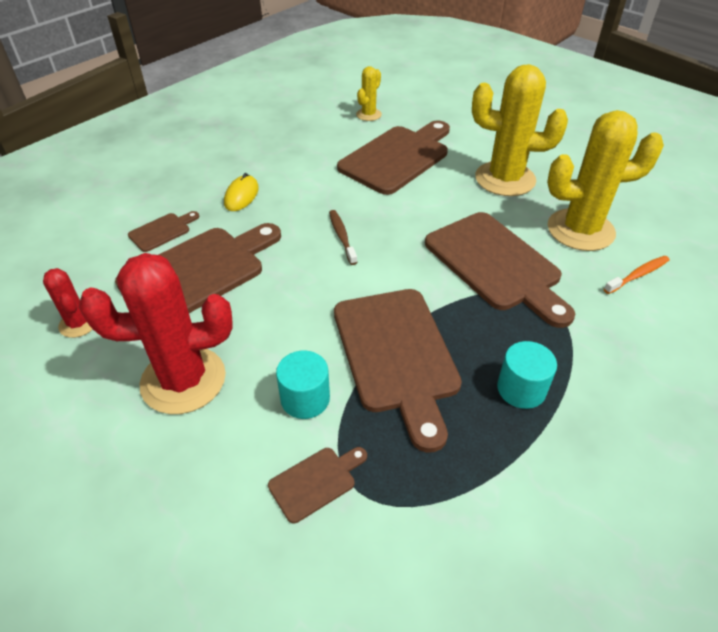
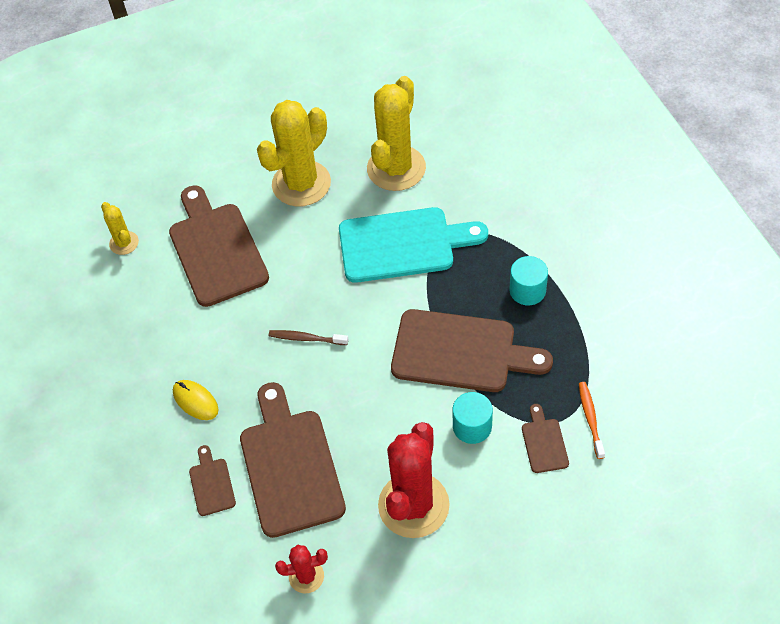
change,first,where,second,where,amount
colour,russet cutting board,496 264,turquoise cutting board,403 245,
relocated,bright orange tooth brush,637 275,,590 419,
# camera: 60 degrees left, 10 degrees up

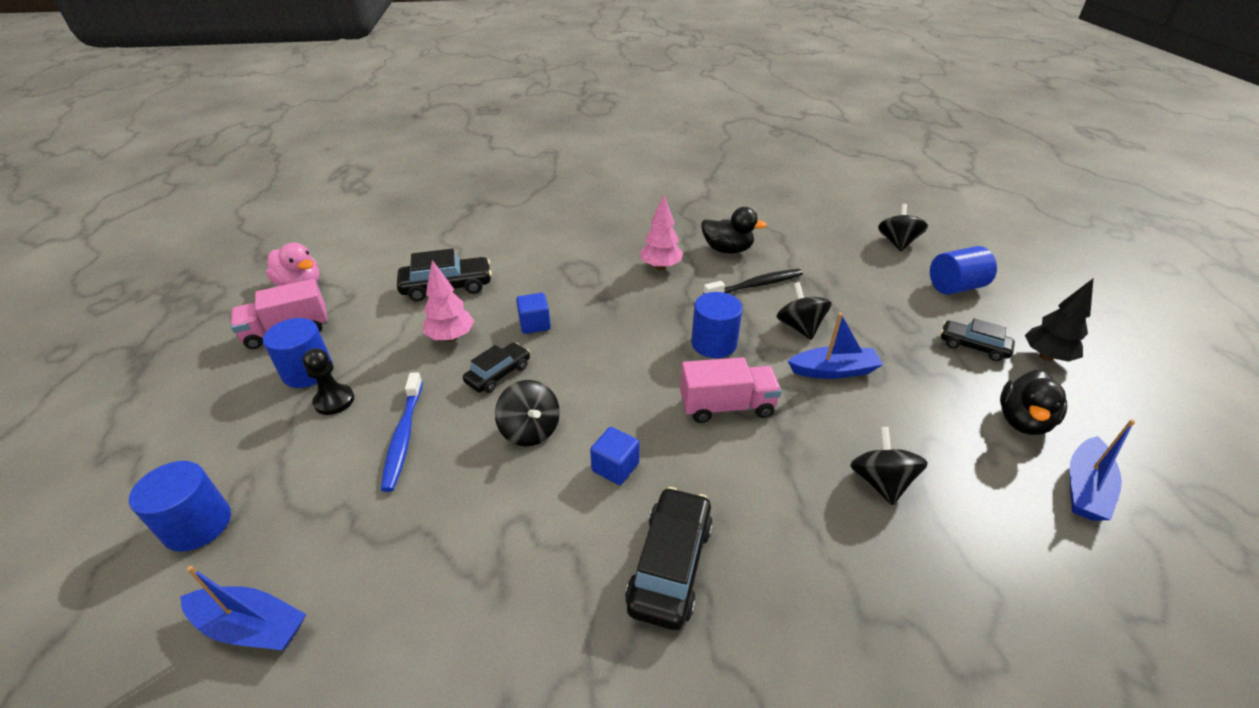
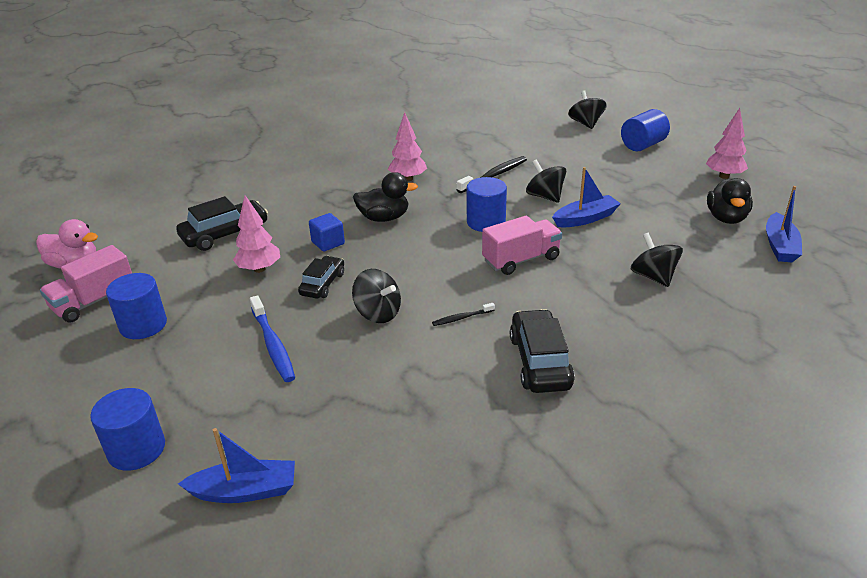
change,first,where,second,where,amount
missing,ebony chess pawn,334 401,,,
exchanged,blue cube,615 467,ebony tooth brush,462 318,
relocated,ebony duck,727 250,,384 218,
missing,ebony toy car,973 346,,,
colour,ebony tree,1046 356,pink tree,724 176,
# camera: 20 degrees left, 5 degrees down

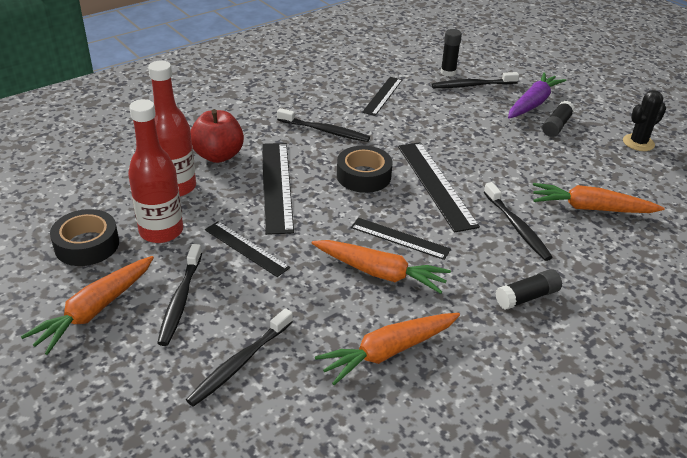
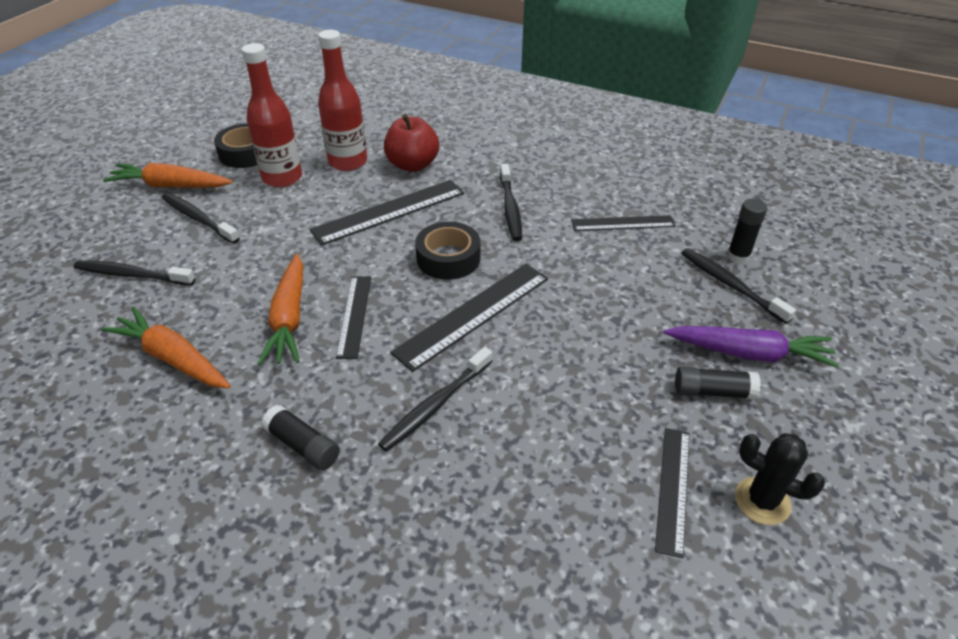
change,first,where,second,where,amount
spun,ebony tooth brush,180 300,,198 219,60 degrees clockwise
relocated,ebony ruler,246 248,,673 488,
missing,bright orange root vegetable,591 208,,,
# camera: 65 degrees right, 5 degrees up

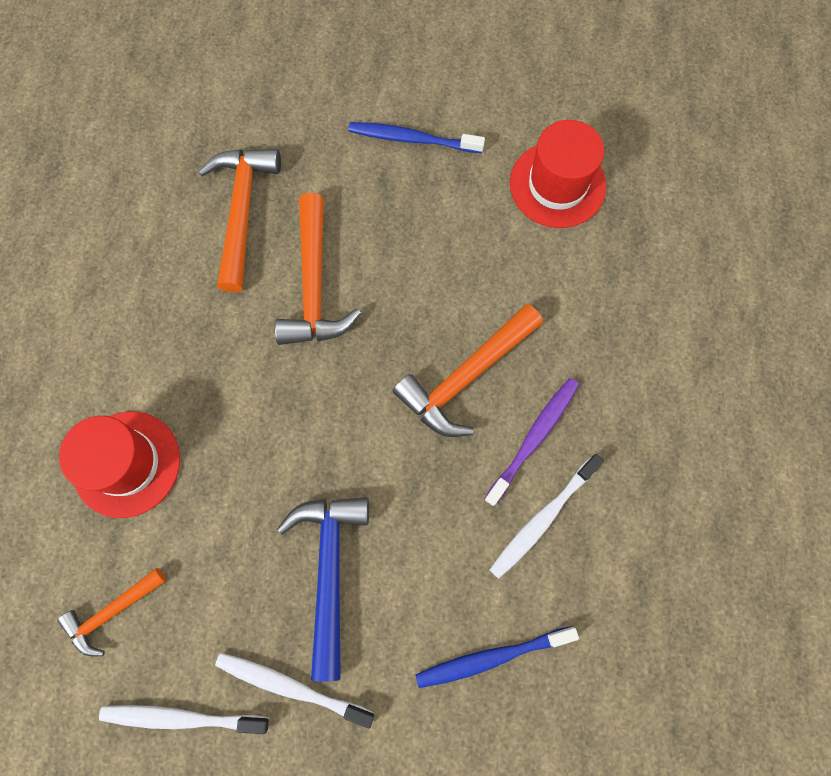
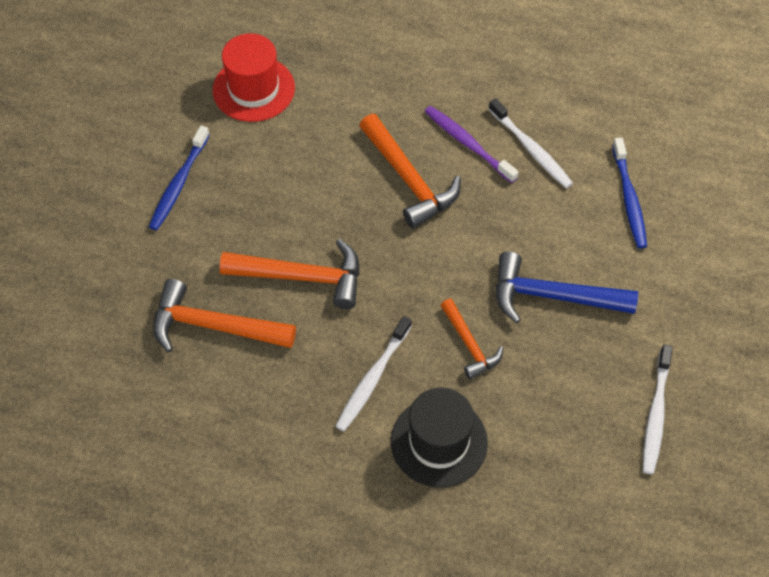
change,first,where,second,where,amount
relocated,bright orange claw hammer,112 612,,469 345,
colour,scarlet top hat,127 464,ebony top hat,439 442,
relocated,snow-white tooth brush,291 686,,372 379,
# camera: 80 degrees left, 15 degrees down

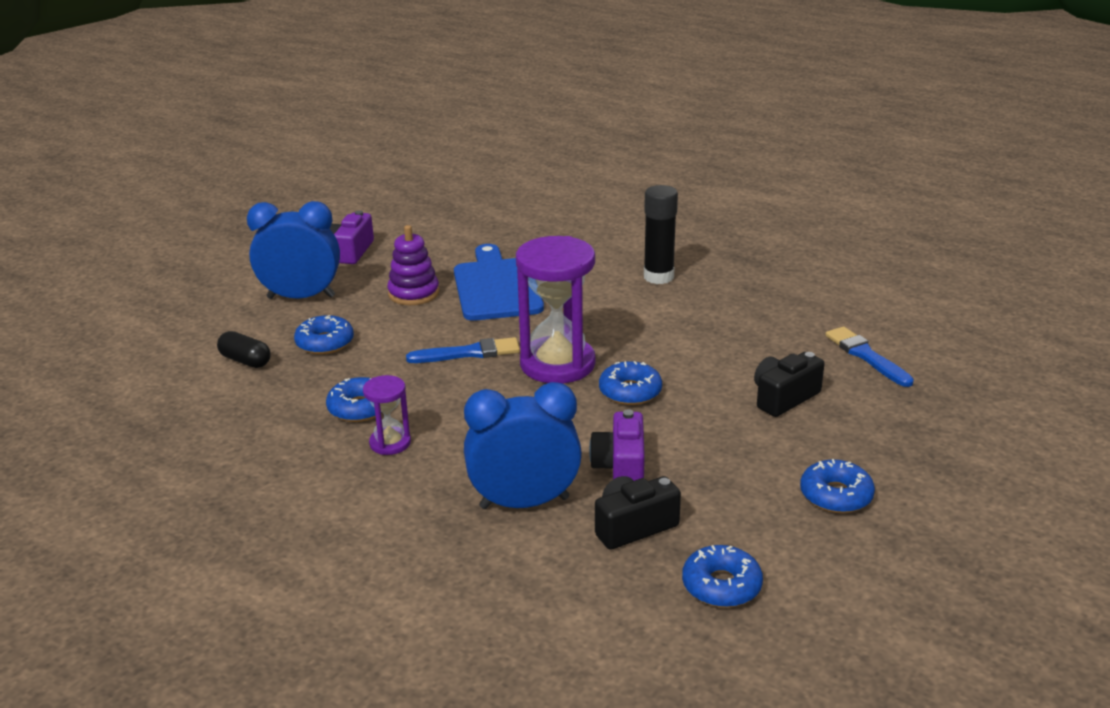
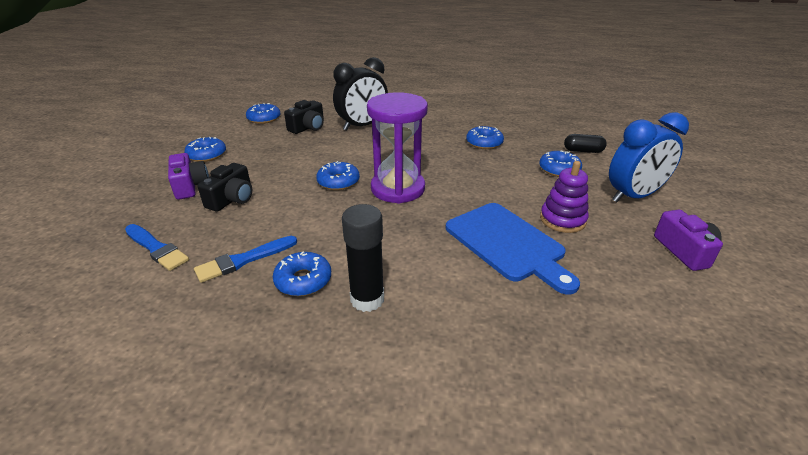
change,first,where,second,where,amount
missing,royal purple sand timer,390 443,,,
relocated,blue paintbrush,469 353,,244 260,
colour,blue clock,524 502,ebony clock,362 126,
relocated,royal purple camera,621 467,,190 186,
appeared,,,blue doughnut,303 280,
# camera: 155 degrees right, 5 degrees up

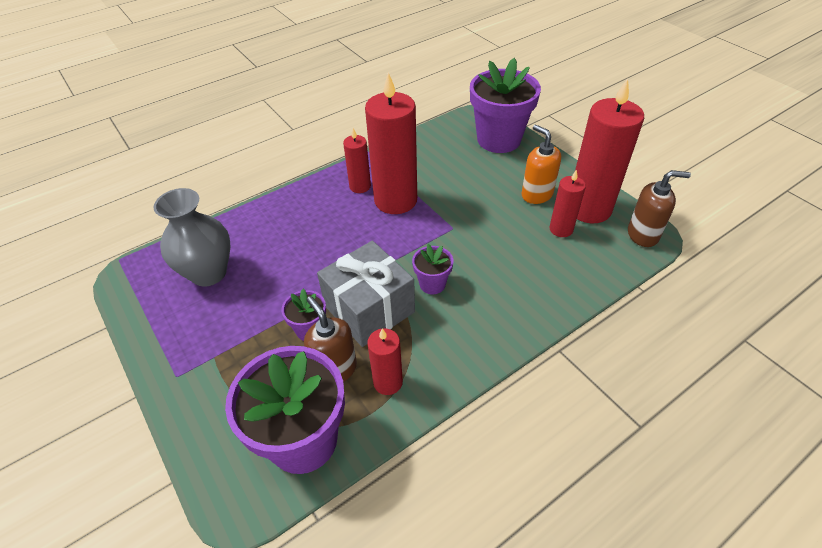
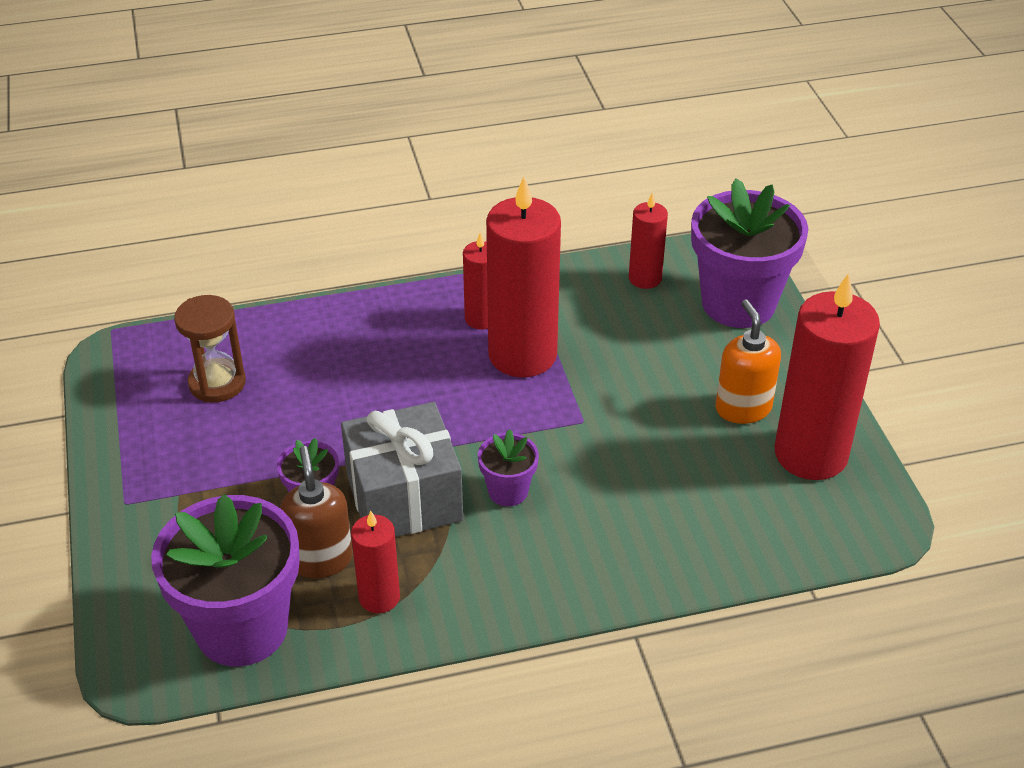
change,first,where,second,where,amount
exchanged,grey tall vase,209 273,russet sand timer,217 383,
relocated,scarlet candle,561 229,,645 278,
missing,russet soap dispenser,643 235,,,
# camera: 20 degrees right, 5 degrees down

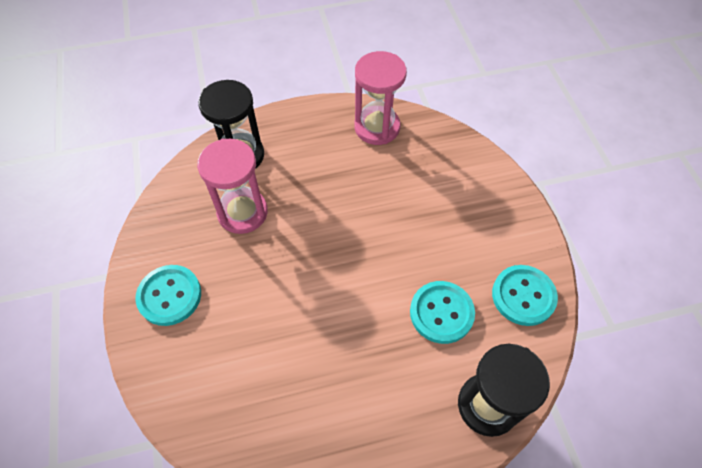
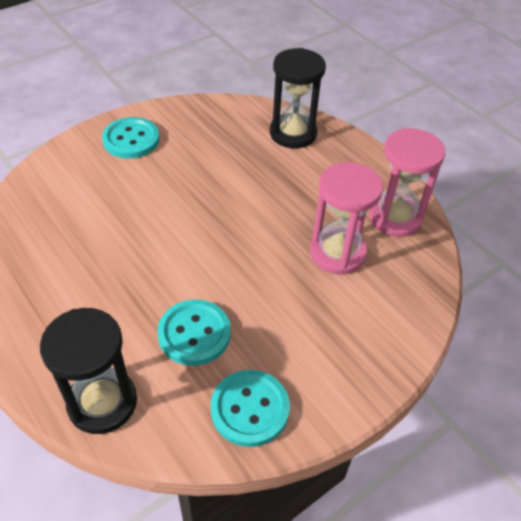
change,first,where,second,where,amount
relocated,pink sand timer,242 212,,337 253,
# camera: 65 degrees right, 10 degrees down

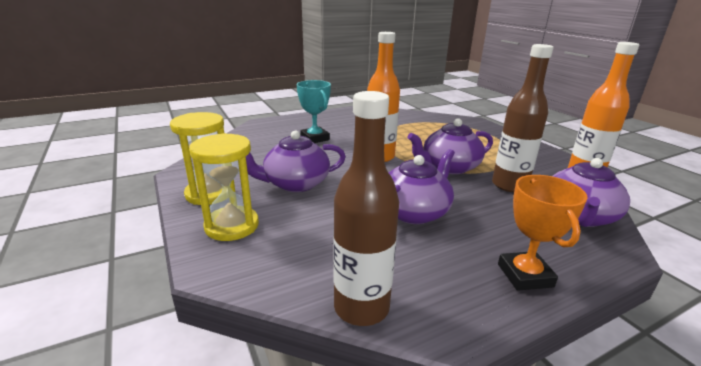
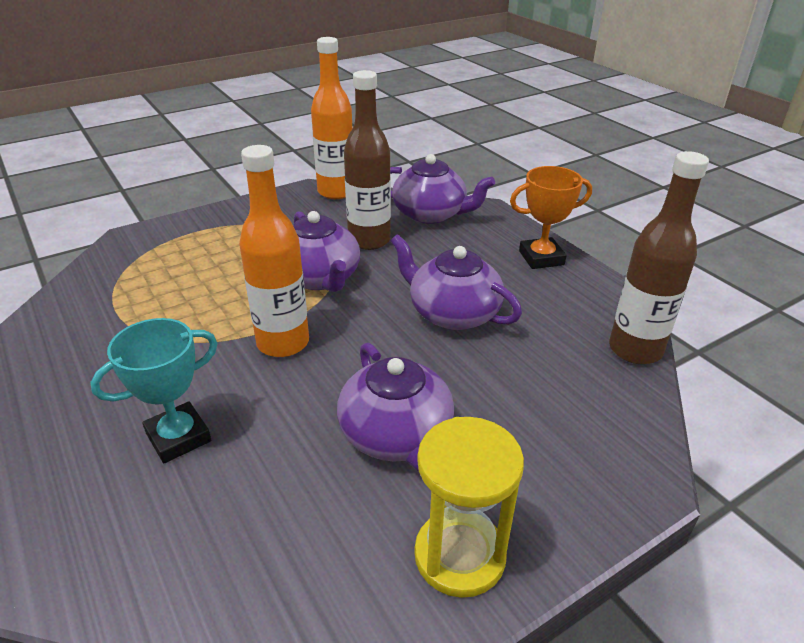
change,first,where,second,where,amount
missing,bright yellow sand timer,232 226,,,
# camera: 95 degrees left, 10 degrees up

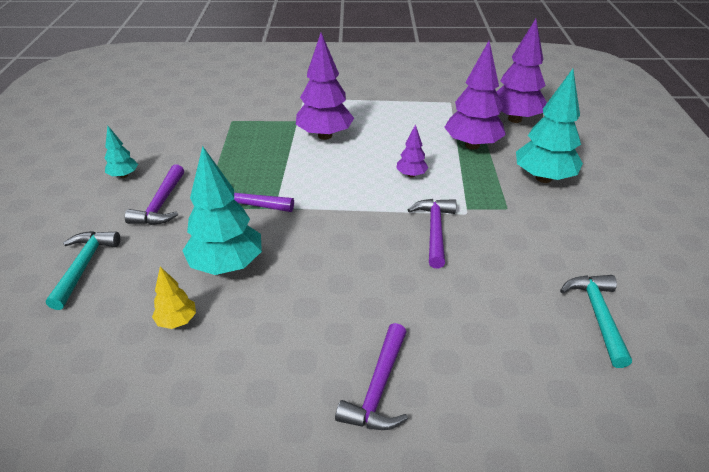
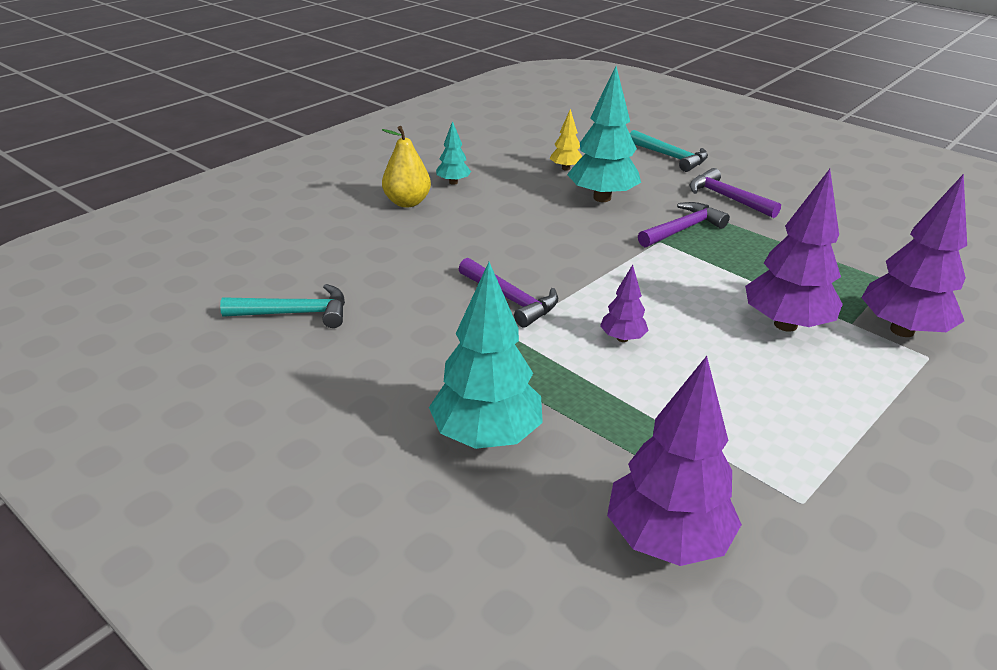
change,first,where,second,where,amount
relocated,turquoise tree,124 176,,453 182,
exchanged,royal purple claw hammer,378 388,bright yellow pear,407 202,
relocated,royal purple tree,472 145,,902 330,
spun,turquoise claw hammer,598 315,,295 313,45 degrees counterclockwise
# camera: 130 degrees right, 5 degrees down

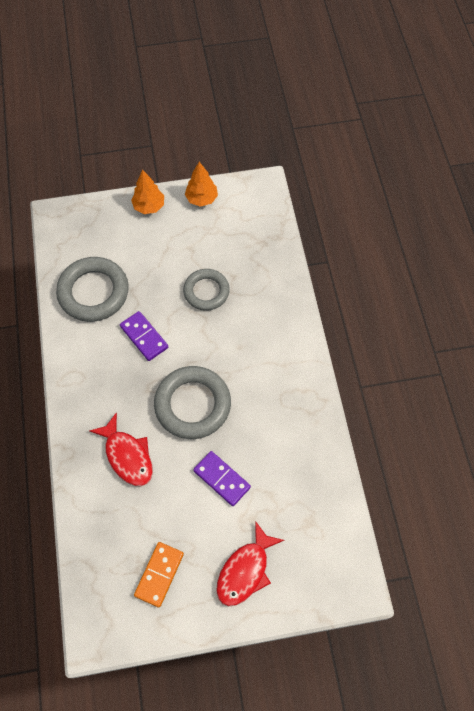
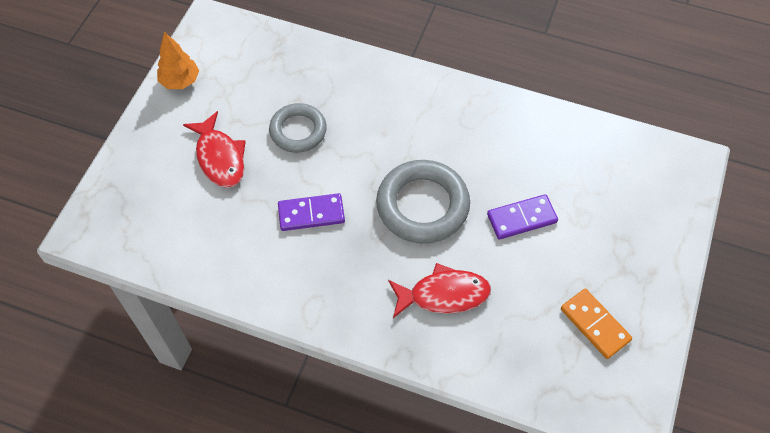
change,first,where,second,where,amount
missing,grey ring,93 292,,,
missing,bright orange tree,149 206,,,
relocated,scarlet fish figure,245 571,,220 157,
# camera: 60 degrees left, 5 degrees down

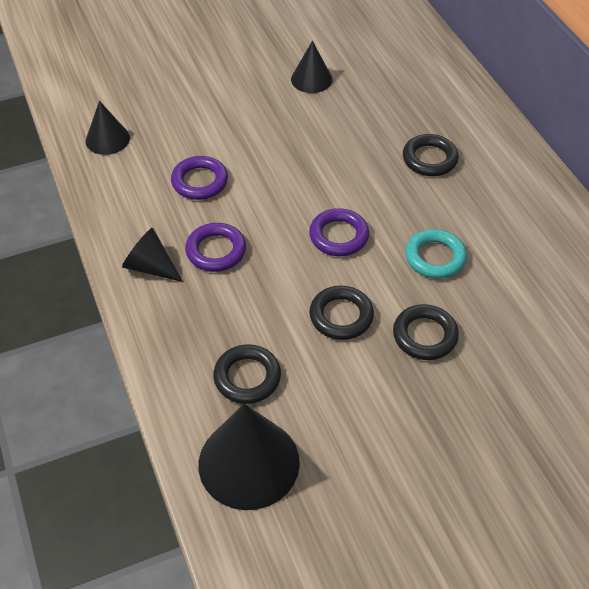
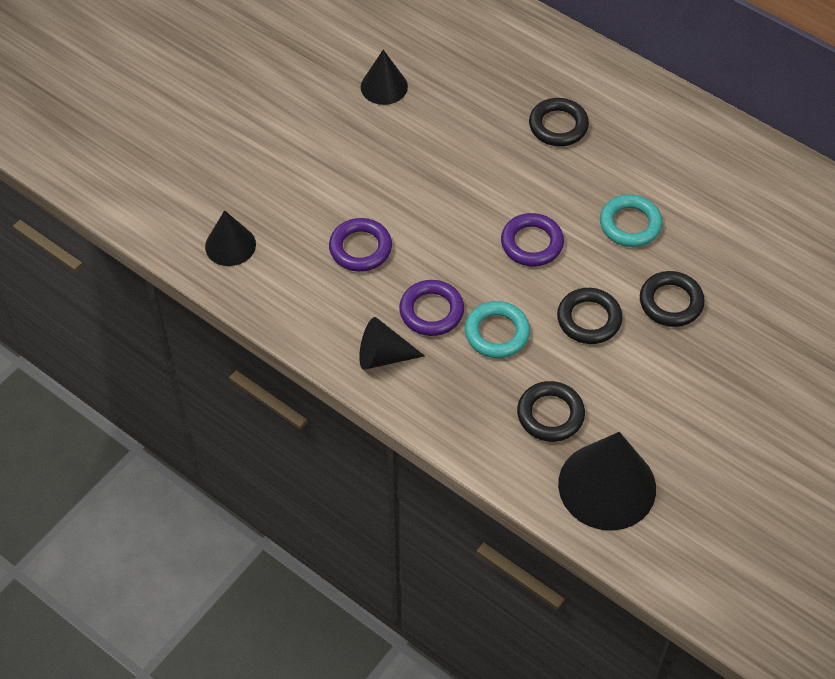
change,first,where,second,where,amount
appeared,,,turquoise ring,497 333,
# camera: 30 degrees left, 5 degrees up

